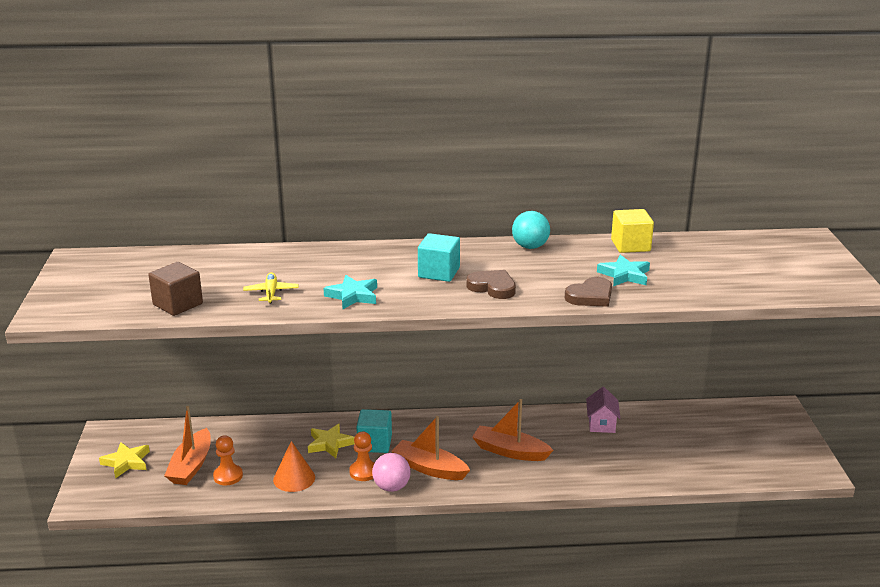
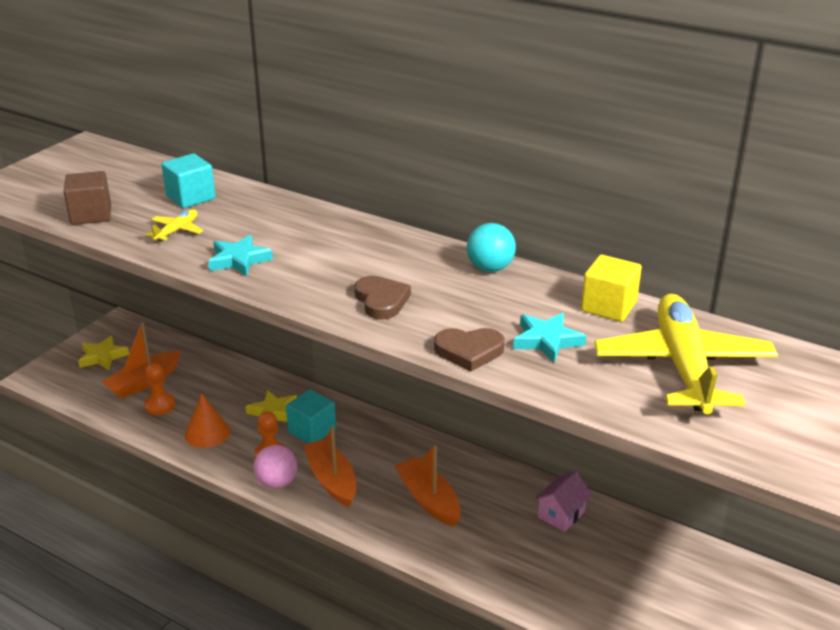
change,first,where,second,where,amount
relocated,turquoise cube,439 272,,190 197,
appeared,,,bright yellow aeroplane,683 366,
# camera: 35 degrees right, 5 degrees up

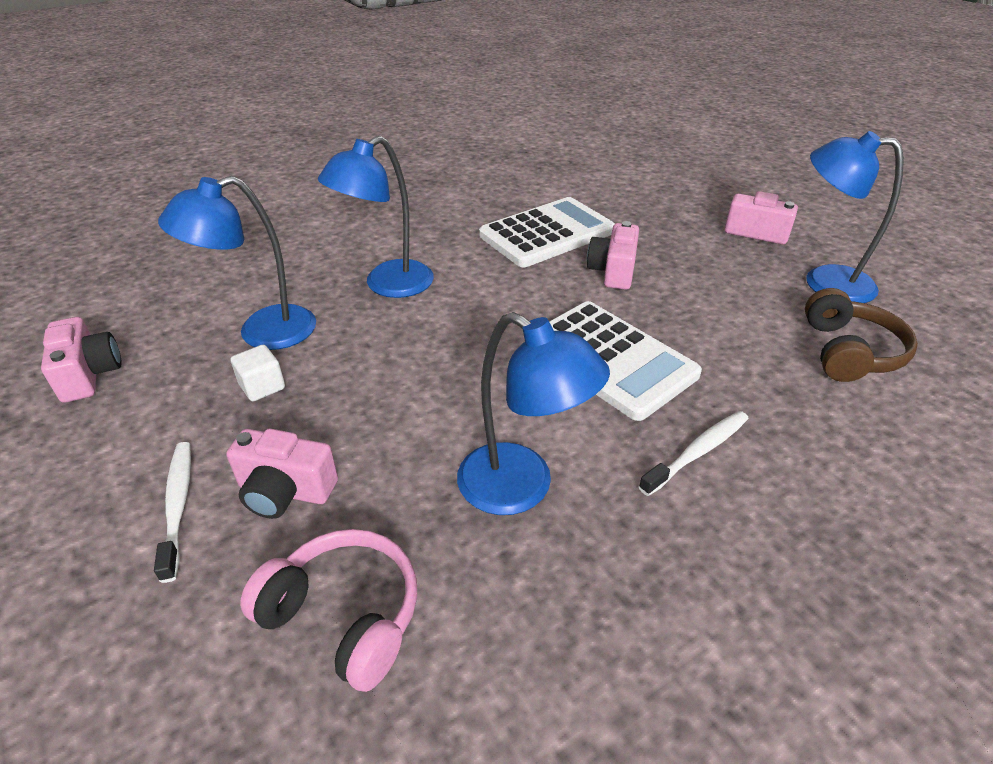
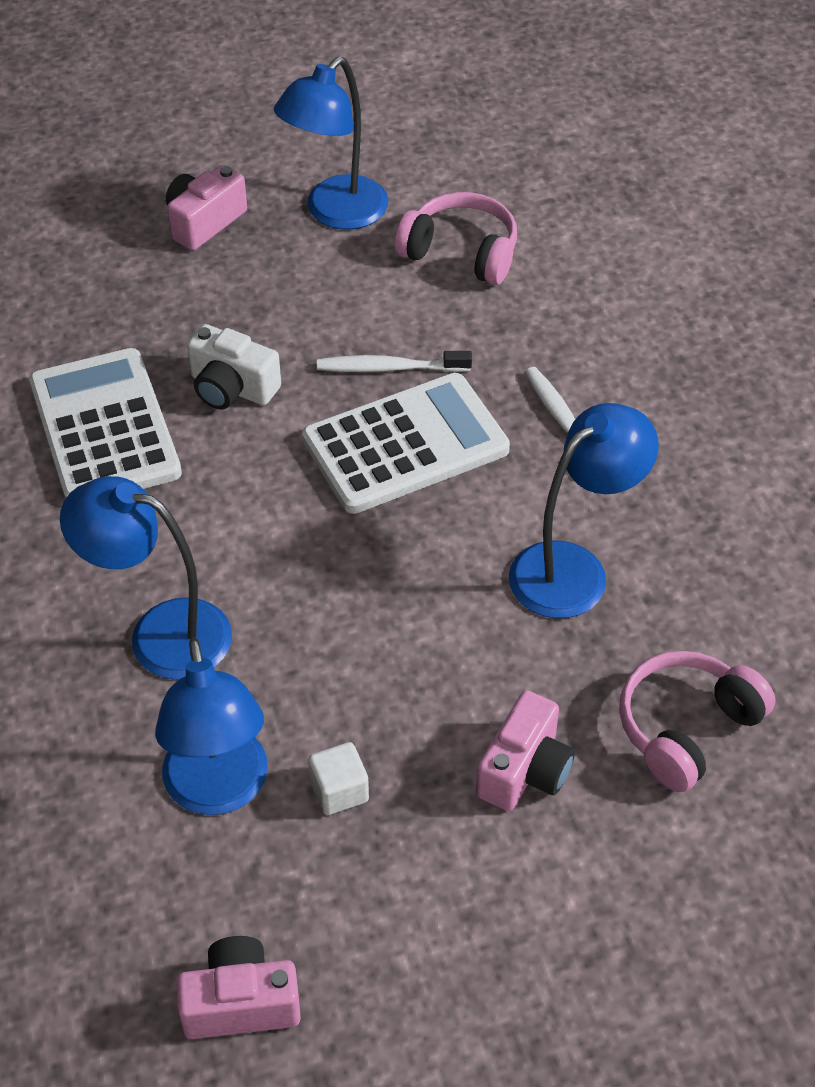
change,first,where,second,where,amount
relocated,snow-white tooth brush,178 505,,390 368,
spun,blue reading lamp,387 285,,160 634,135 degrees clockwise
colour,pink camera,613 271,snow-white camera,232 388,
colour,russet headphones,849 352,pink headphones,461 252,
# camera: 75 degrees left, 10 degrees up

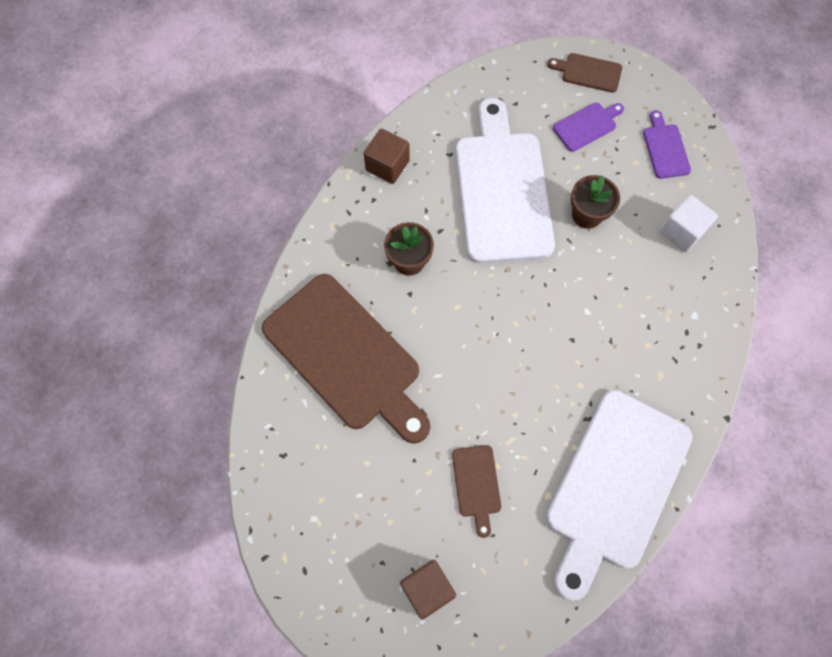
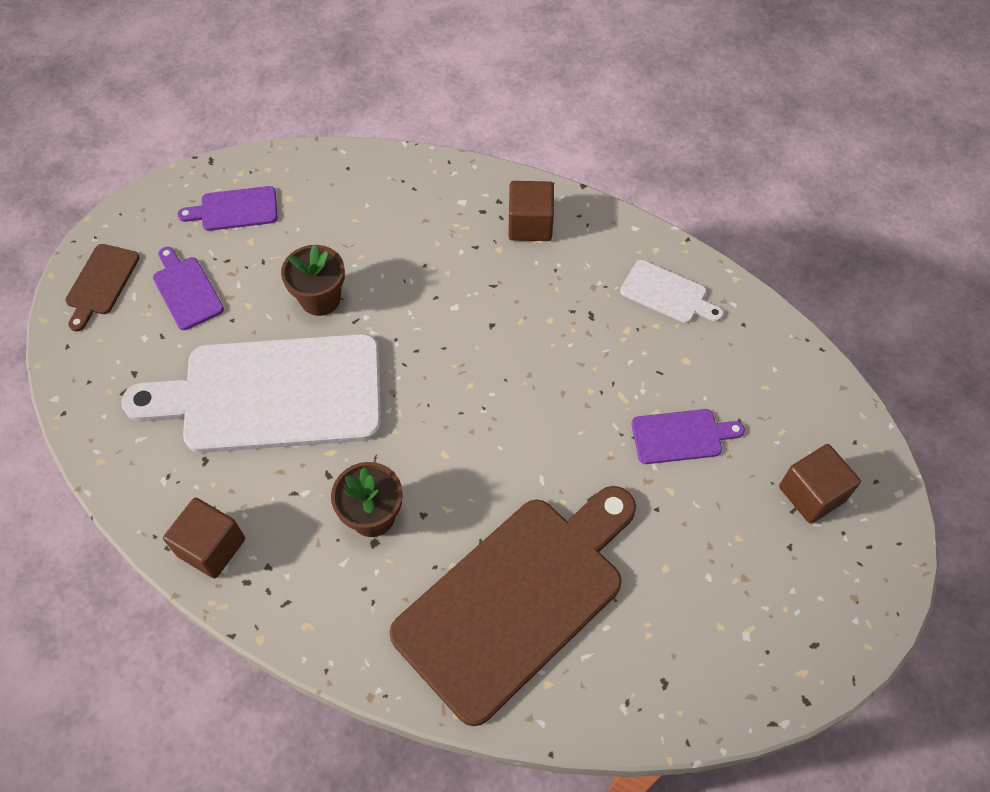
change,first,where,second,where,amount
colour,russet cutting board,476 484,royal purple cutting board,680 436,
size,snow-white cutting board,615 485,,667 293,x0.43
missing,snow-white cube,682 231,,,
appeared,,,russet cube,530 225,
# camera: 90 degrees left, 10 degrees down

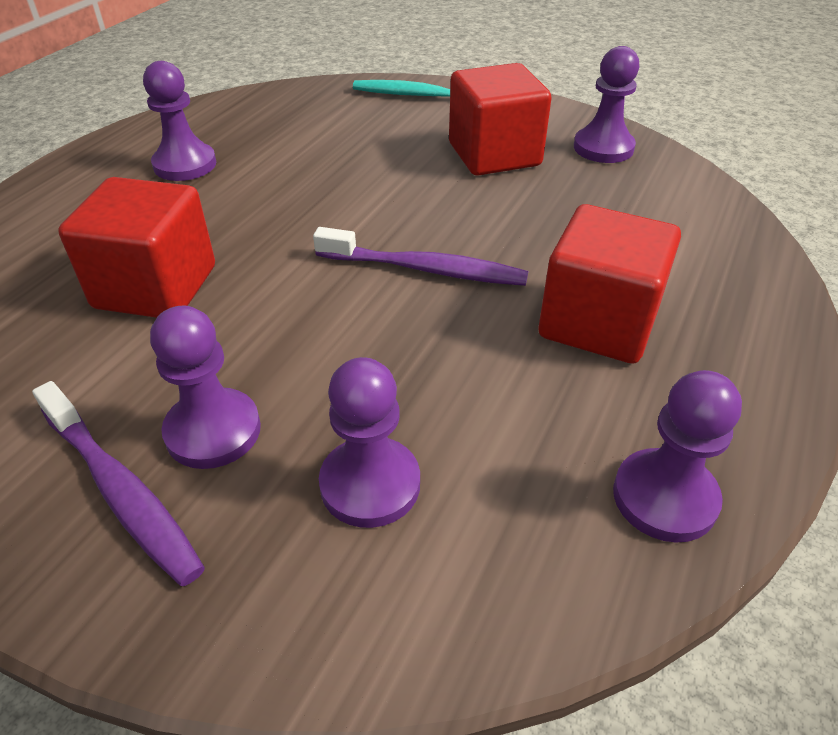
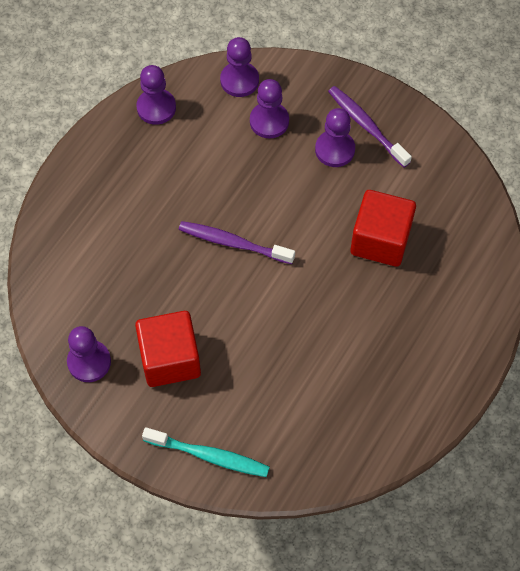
change,first,where,second,where,amount
relocated,royal purple chess pawn,185 164,,239 80,
missing,scarlet cube,598 322,,,
# camera: 175 degrees left, 20 degrees up

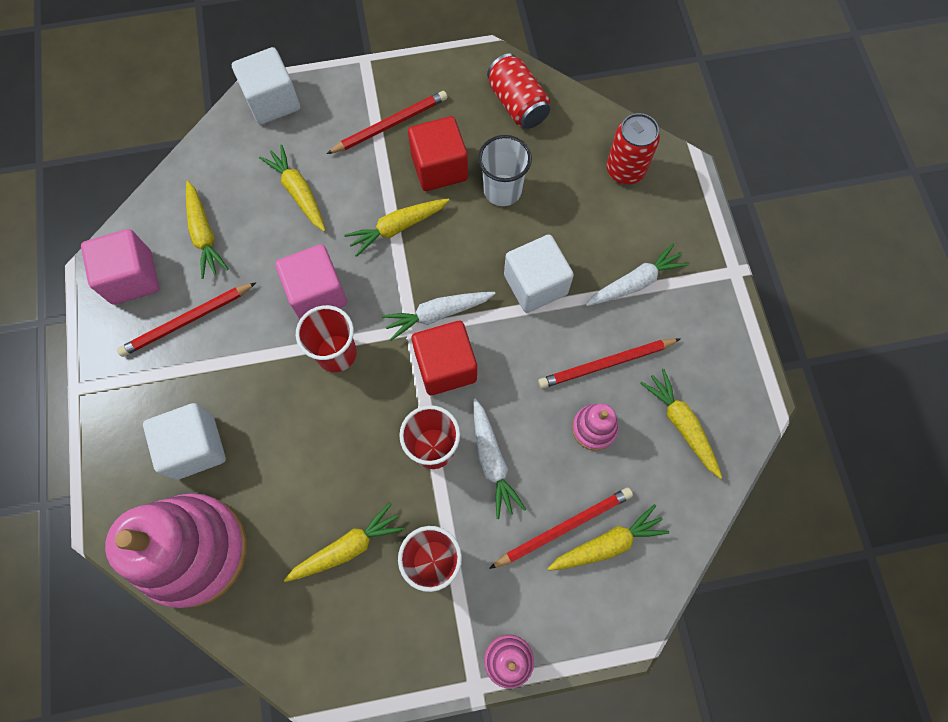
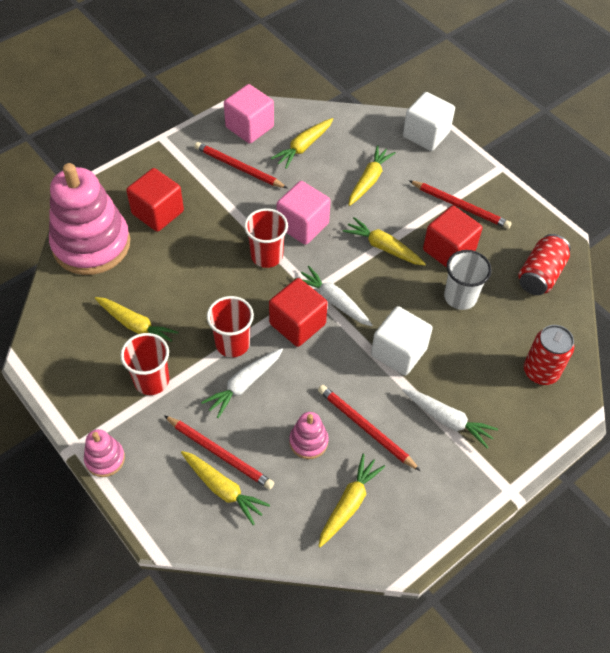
change,first,where,second,where,amount
colour,snow-white cube,195 447,scarlet cube,157 212,
# camera: 60 degrees right, 15 degrees down

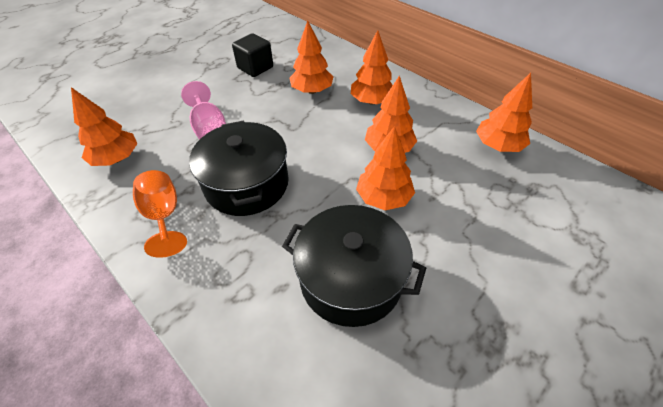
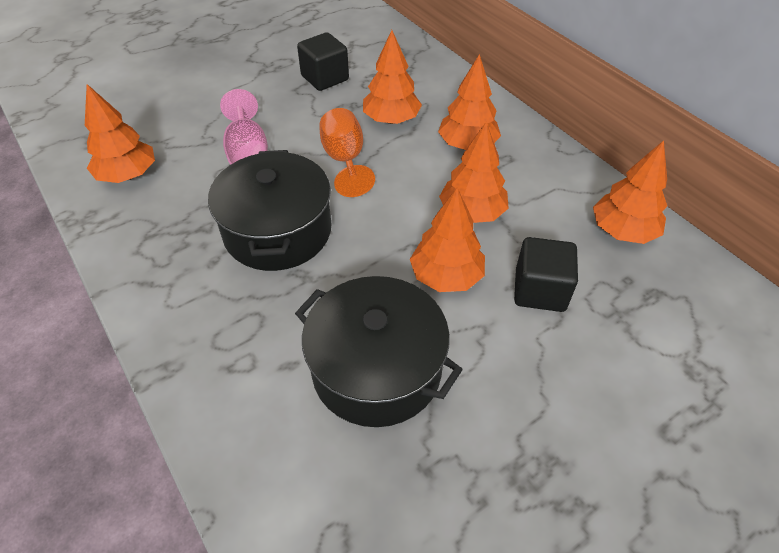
change,first,where,second,where,amount
relocated,bright orange goblet,164 216,,345 160,
appeared,,,ebony cube,540 290,
# camera: 10 degrees right, 0 degrees up

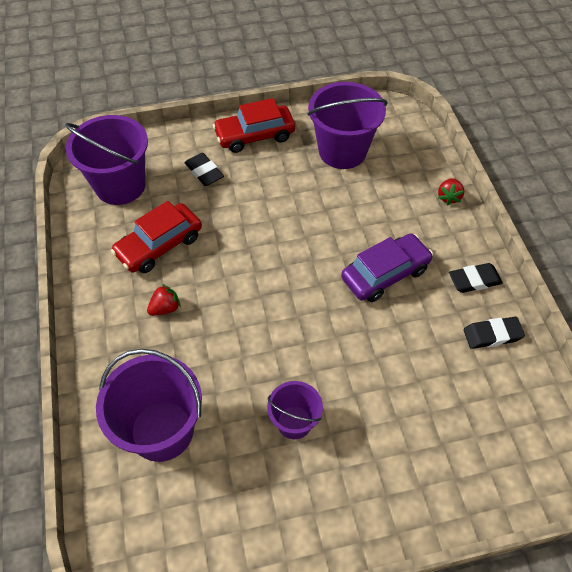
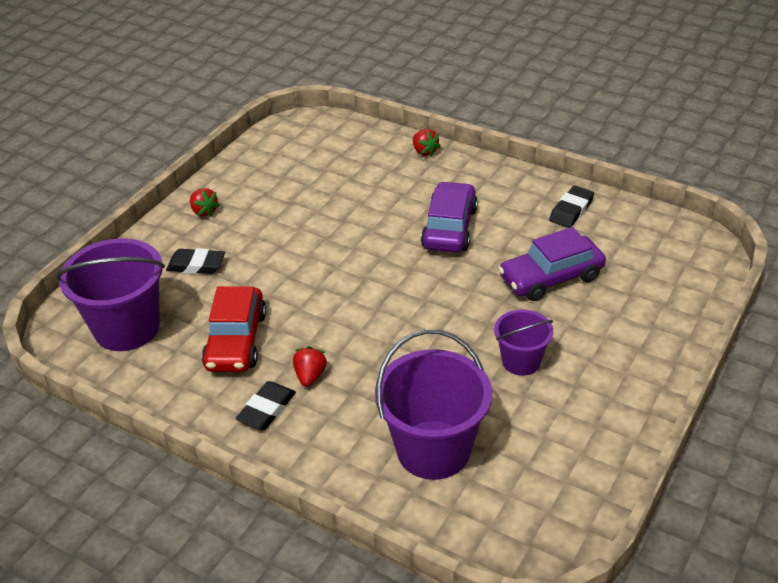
change,first,where,second,where,amount
exchanged,scarlet toy car,255 136,scarlet toy strawberry,204 211,
missing,royal purple sand bucket,342 151,,,
relocated,ebony pencil eraser,474 280,,267 409,
appeared,,,royal purple toy car,551 278,
# camera: 45 degrees left, 15 degrees down

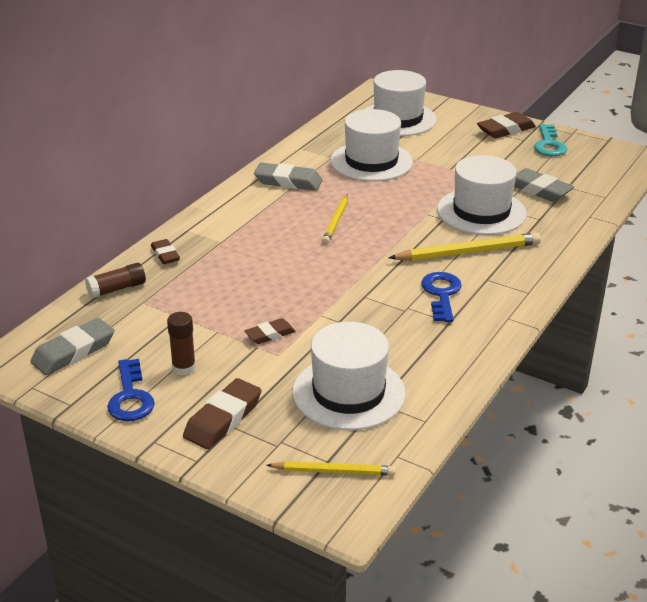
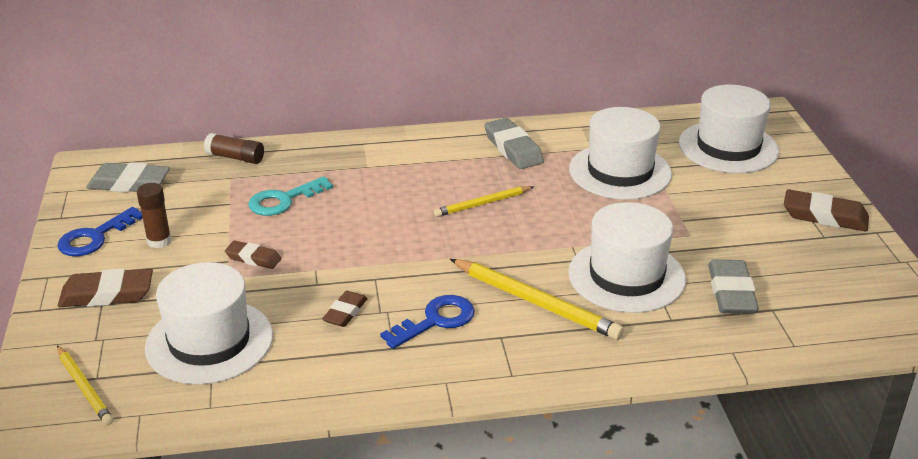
change,first,where,second,where,amount
relocated,russet pencil eraser,165 254,,345 312,
relocated,turquoise door key,549 144,,283 200,
# camera: 50 degrees right, 0 degrees up

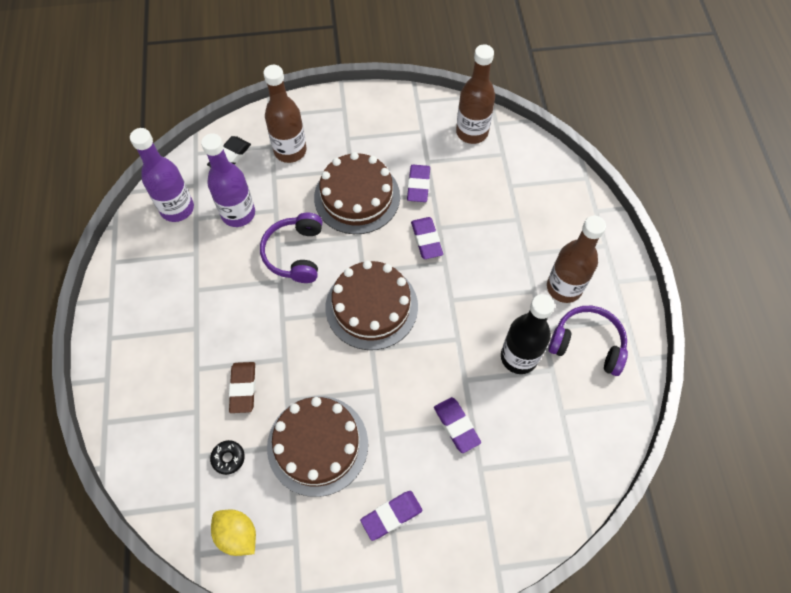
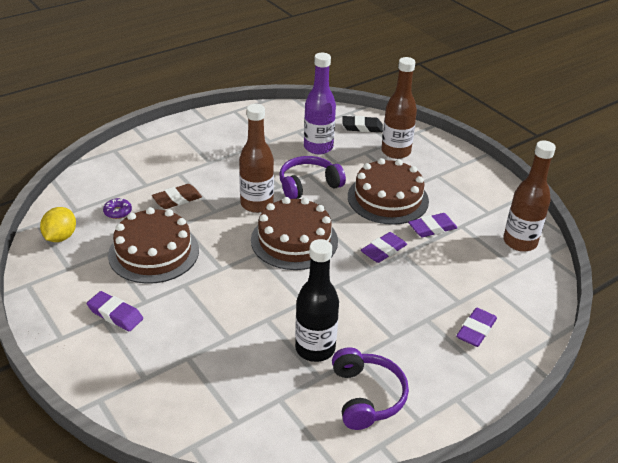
change,first,where,second,where,amount
missing,royal purple bottle,177 208,,,
colour,ebony doughnut,228 458,royal purple doughnut,118 212,
relocated,royal purple pencil eraser,456 426,,476 330,
relocated,russet bottle,564 287,,257 204,
# camera: 60 degrees right, 25 degrees down

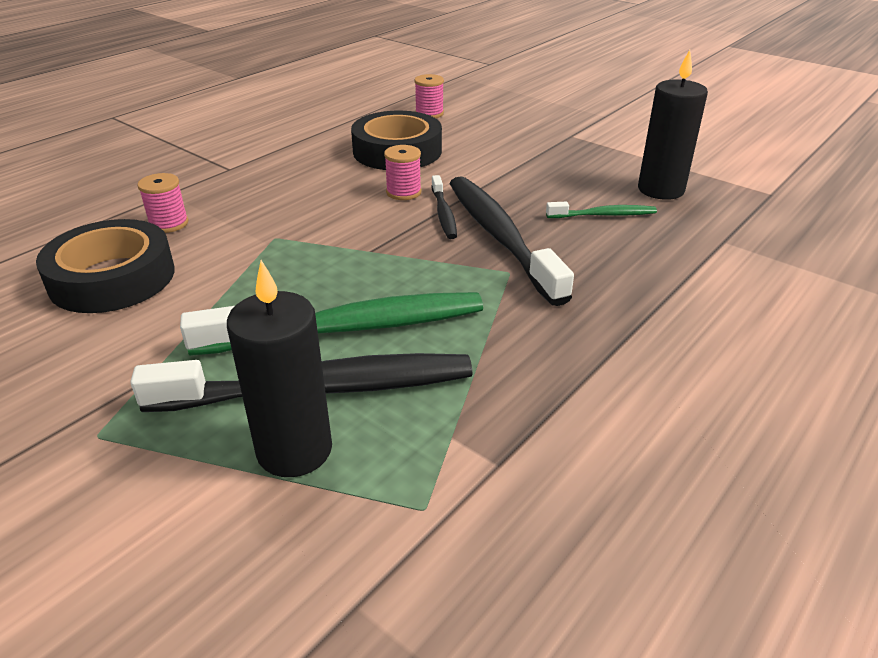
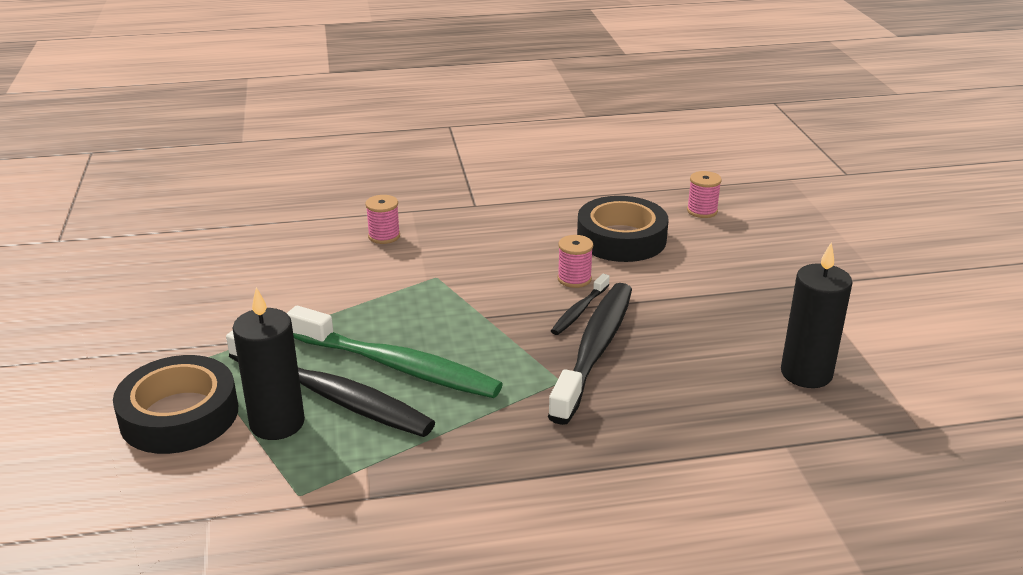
change,first,where,second,where,amount
relocated,ebony sticky tape,112 278,,179 415,
missing,emerald tooth brush,604 215,,,
# camera: 40 degrees right, 5 degrees down

